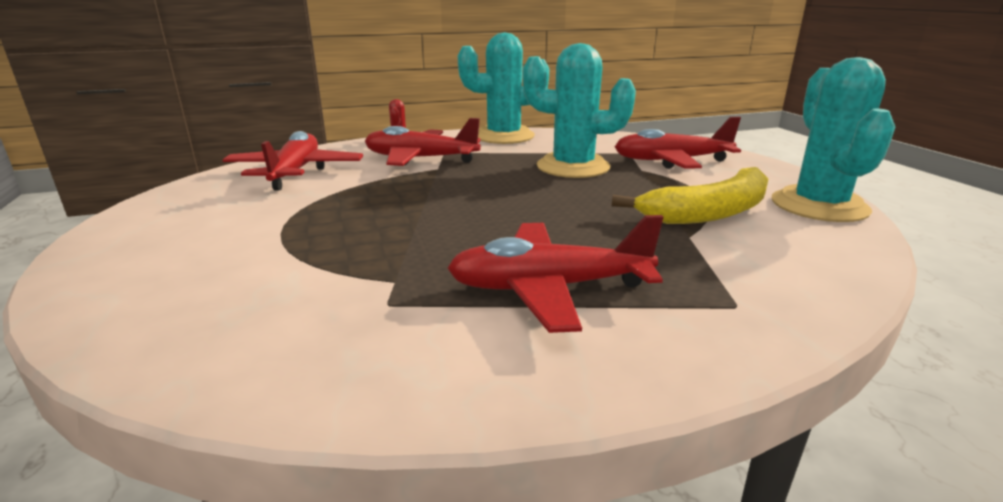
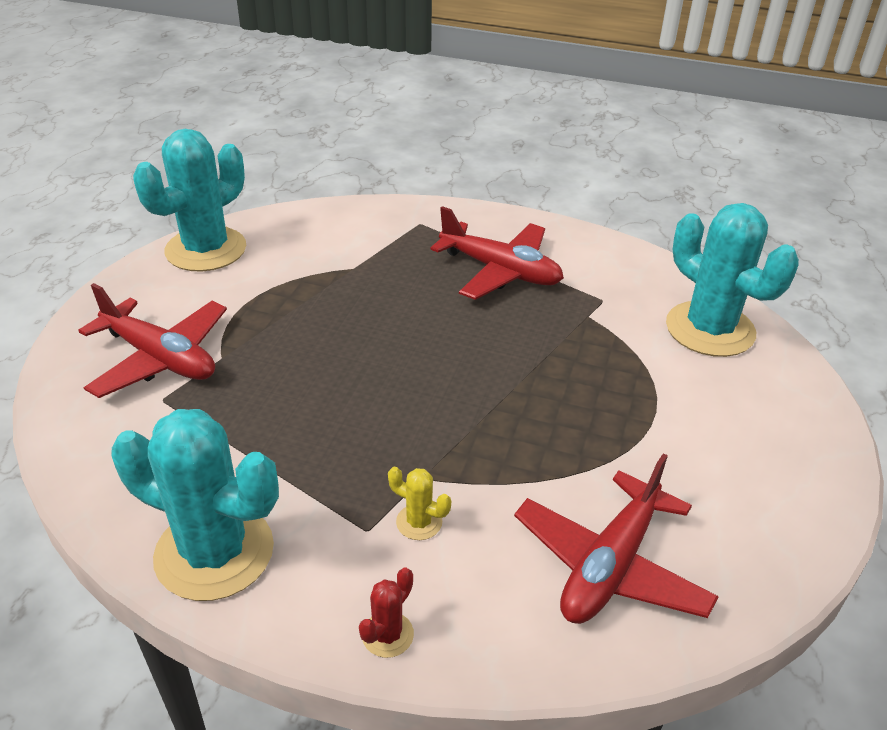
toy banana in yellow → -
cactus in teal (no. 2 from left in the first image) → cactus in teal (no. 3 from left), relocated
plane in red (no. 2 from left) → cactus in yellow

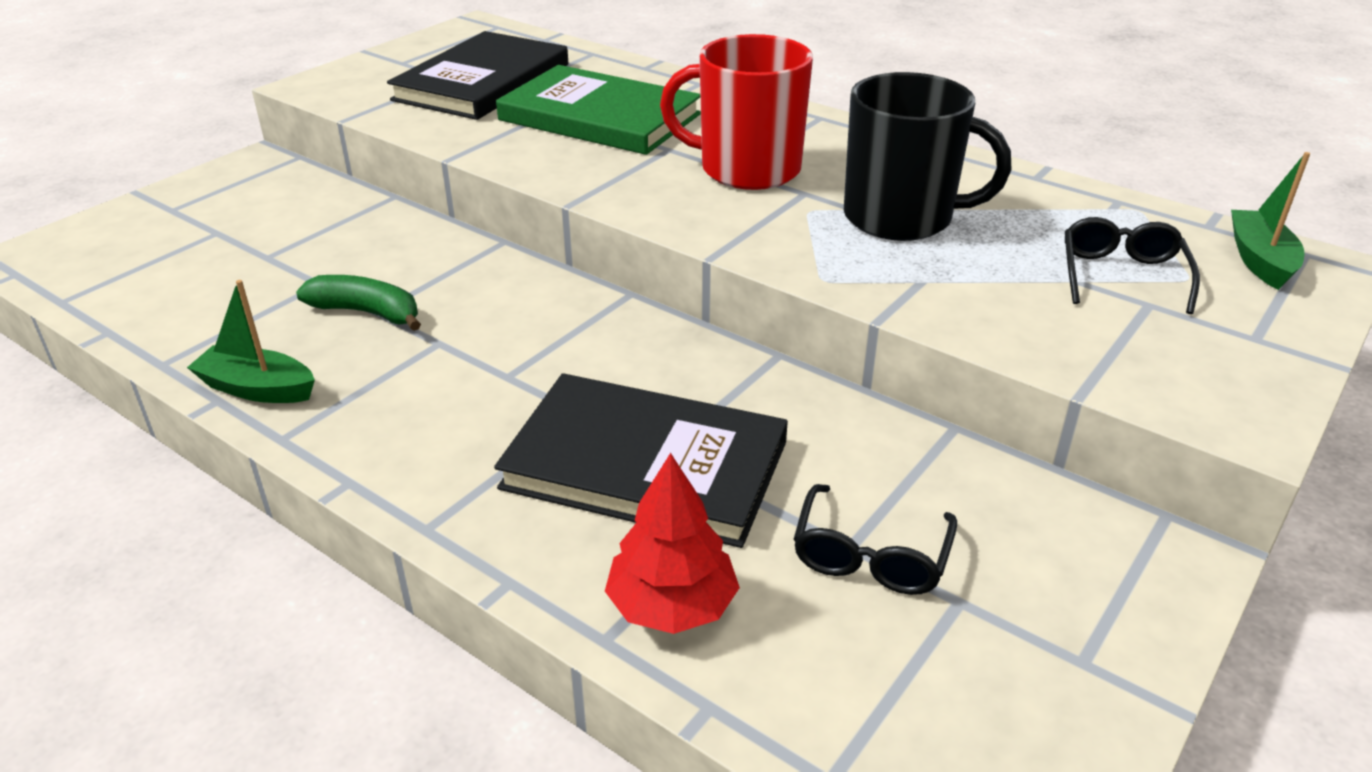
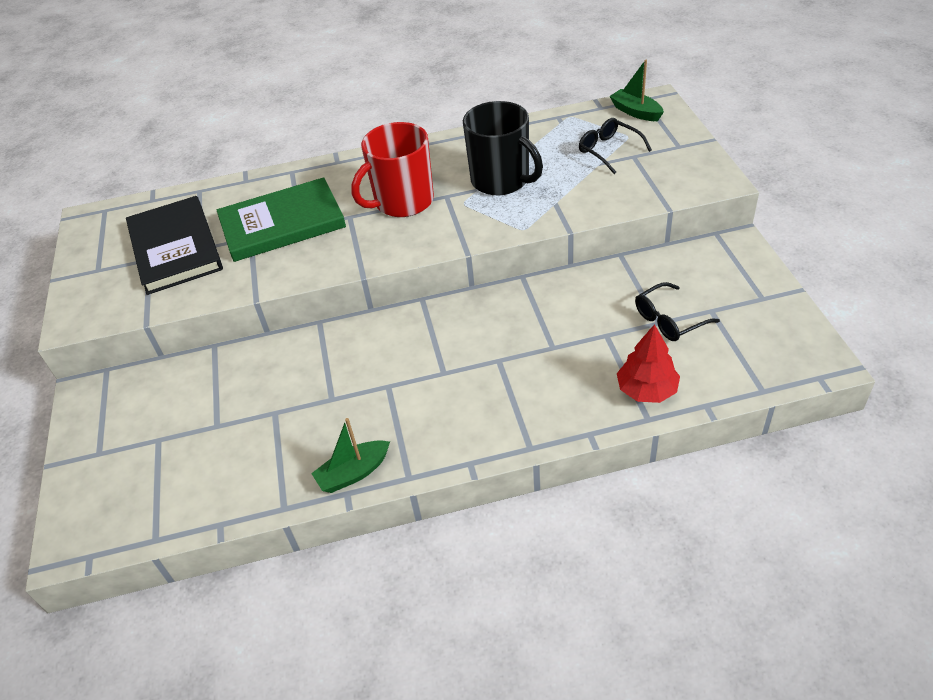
toy banana in leaf-green → -
book in jet-black (no. 2 from left) → -
glasses in jet-black (no. 1 from left in the first image) → glasses in jet-black (no. 2 from left), 90 degrees clockwise
mug in jet-black, 75 degrees clockwise

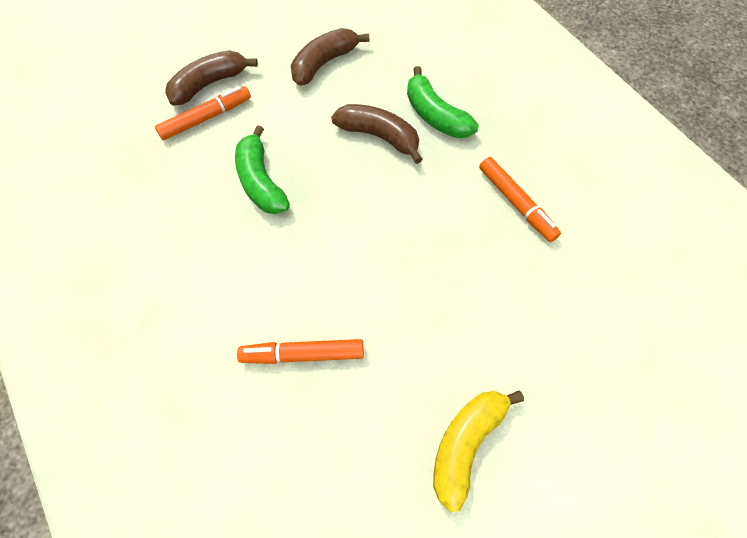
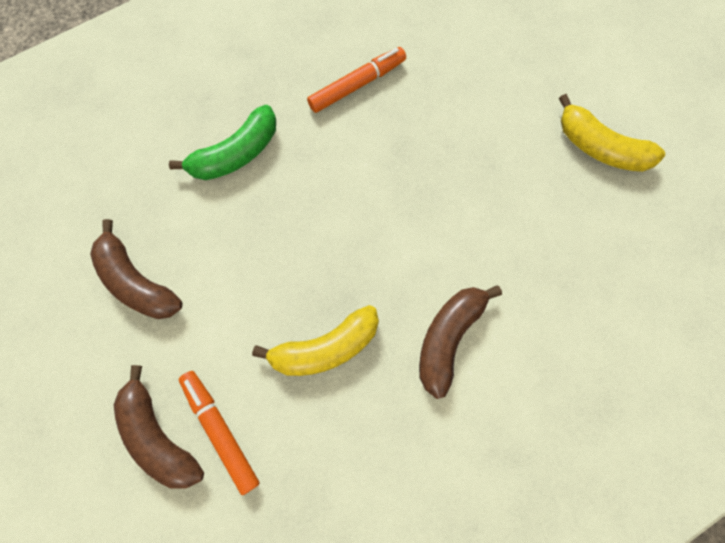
marker in orange (no. 2 from left) → -
toy banana in russet (no. 3 from left), relocated
toy banana in leaf-green (no. 1 from left) → toy banana in yellow (no. 1 from left)

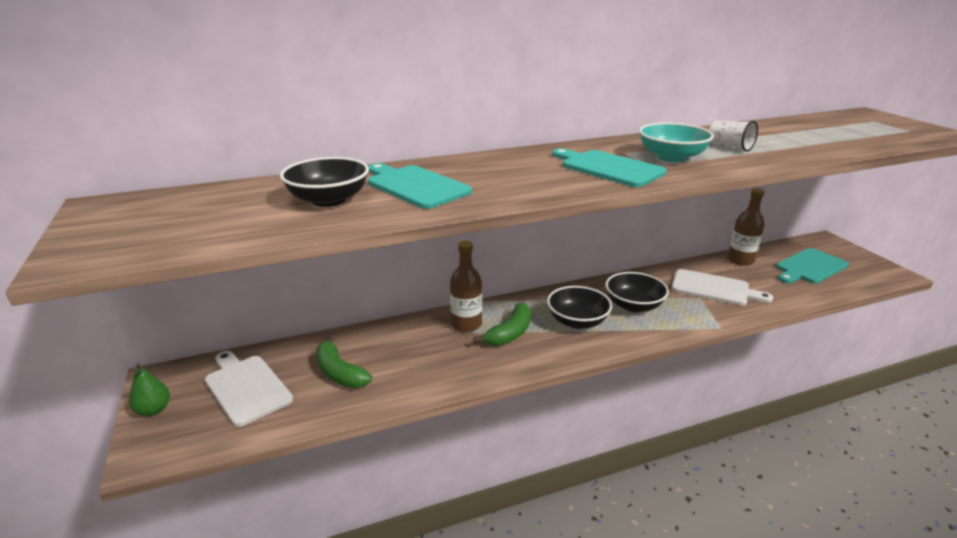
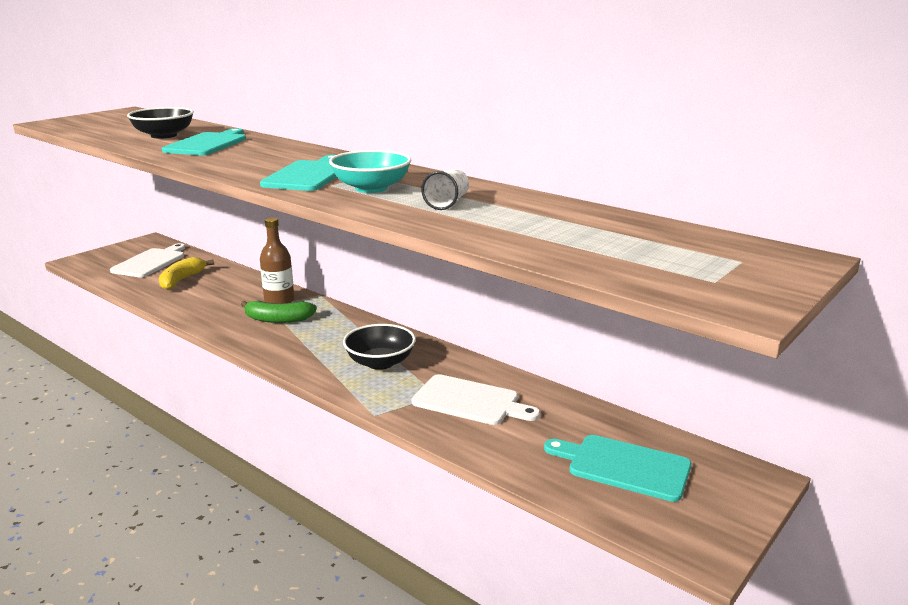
pear fruit in leaf-green → -
bowl in jet-black (no. 2 from left) → -
drink bottle in russet (no. 2 from left) → -
toy banana in leaf-green (no. 1 from left) → toy banana in yellow
chopping board in pure white (no. 2 from left), 60 degrees counterclockwise

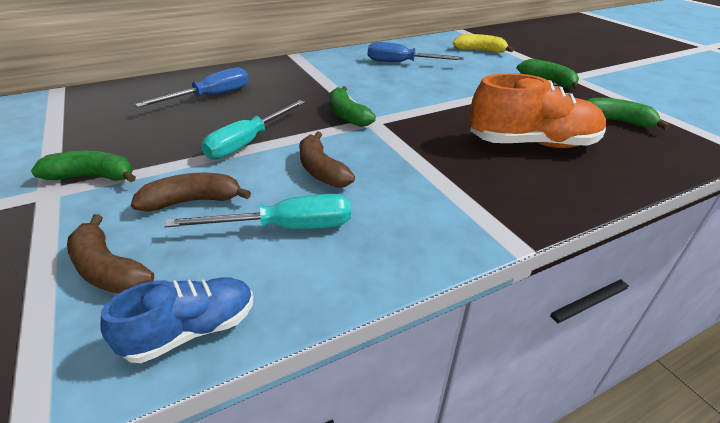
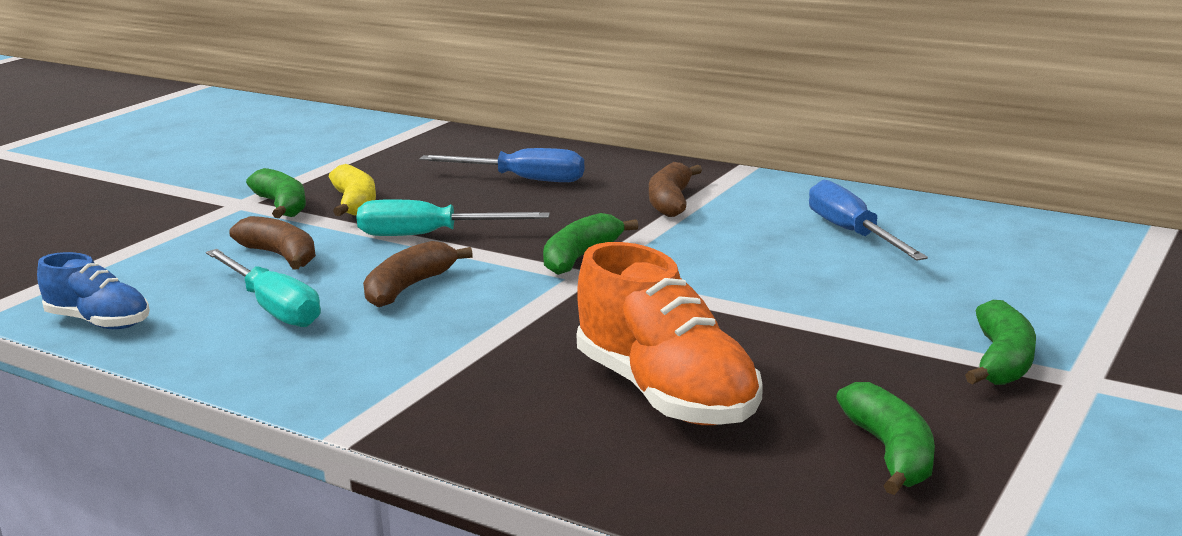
toy banana in russet (no. 1 from left in the first image) → toy banana in russet (no. 3 from left), relocated
toy banana in yellow, relocated

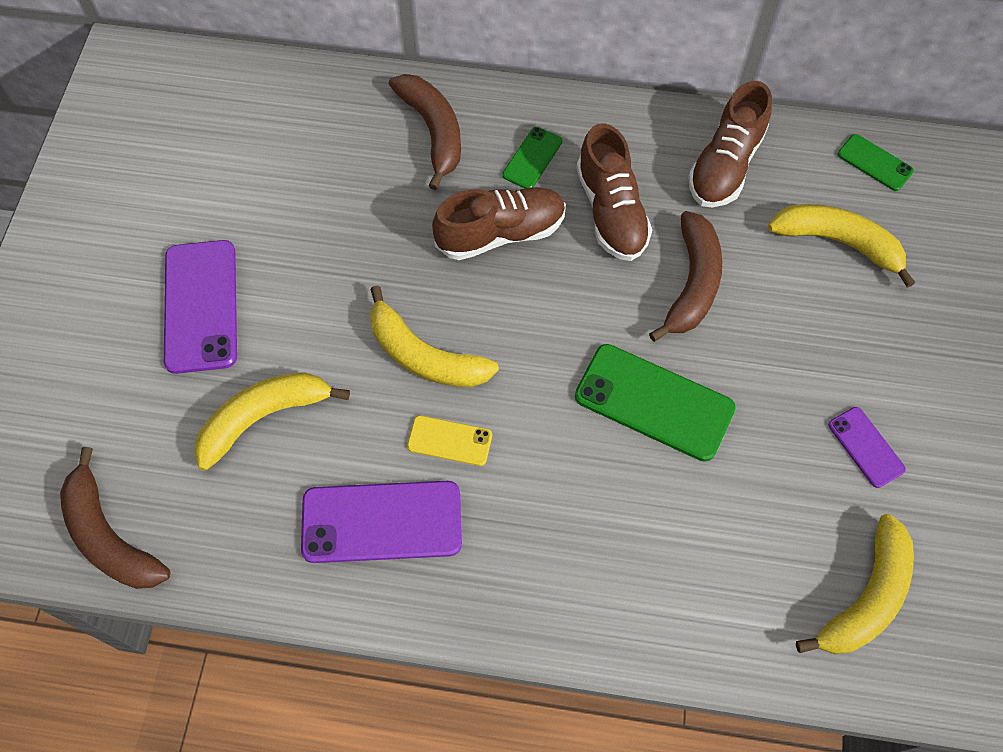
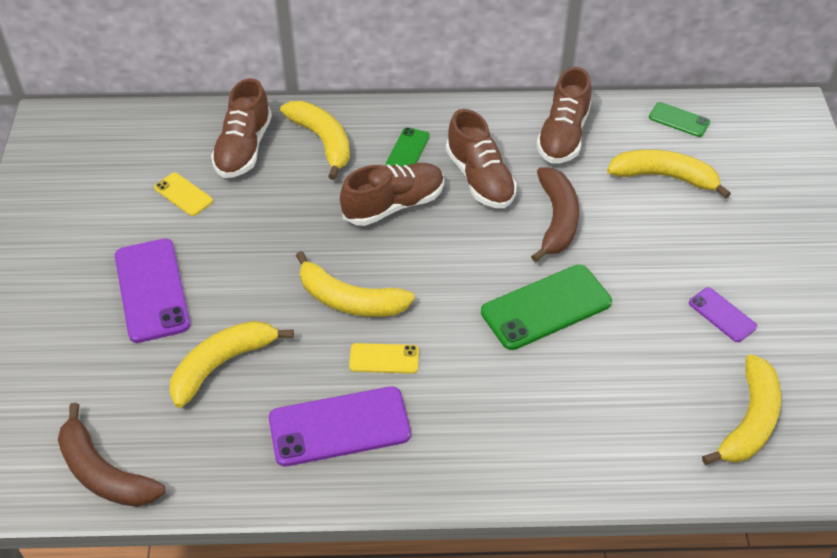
- → mobile phone in yellow (no. 1 from left)
- → sneaker in russet (no. 1 from left)
toy banana in russet (no. 2 from left) → toy banana in yellow (no. 2 from left)
mobile phone in leaf-green (no. 2 from left), 45 degrees counterclockwise

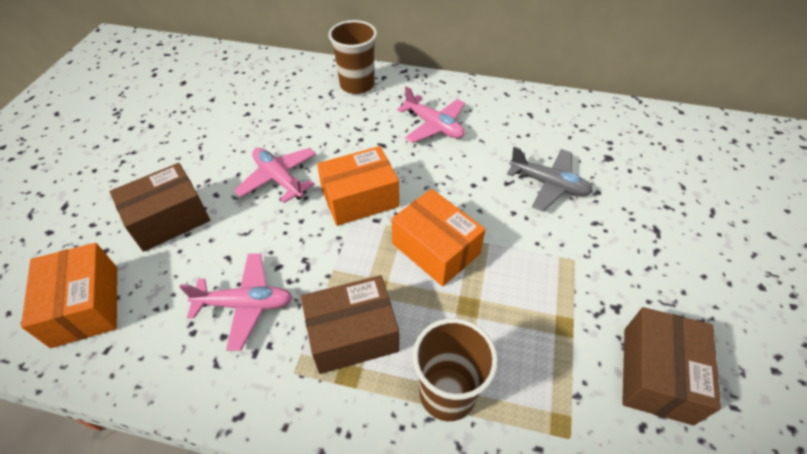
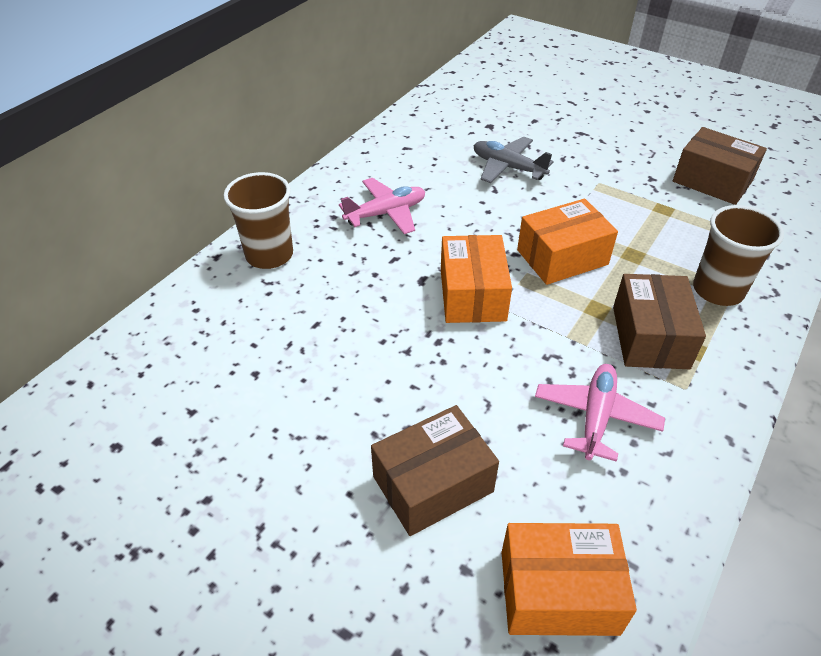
plane in pink (no. 2 from left) → -
package in russet (no. 1 from left), 75 degrees clockwise
plane in grey, 105 degrees counterclockwise

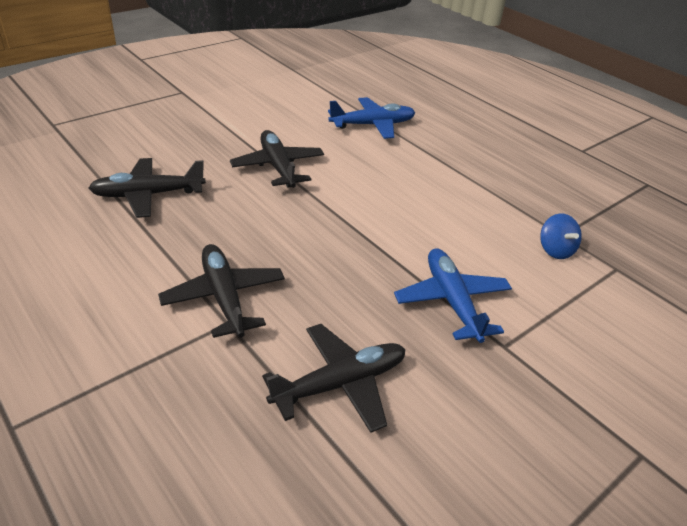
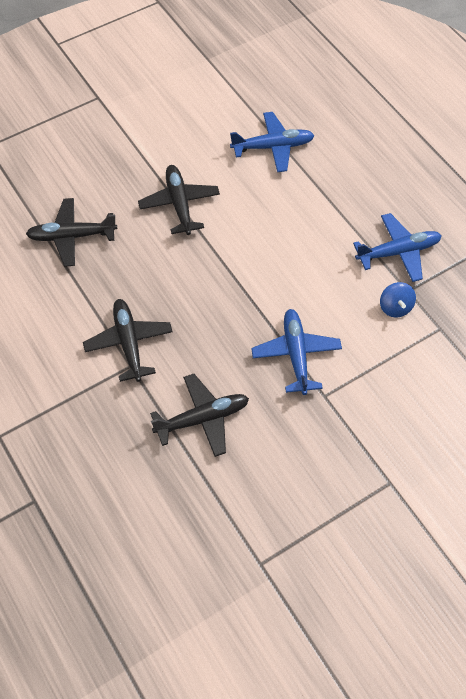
- → plane in royal blue (no. 3 from left)

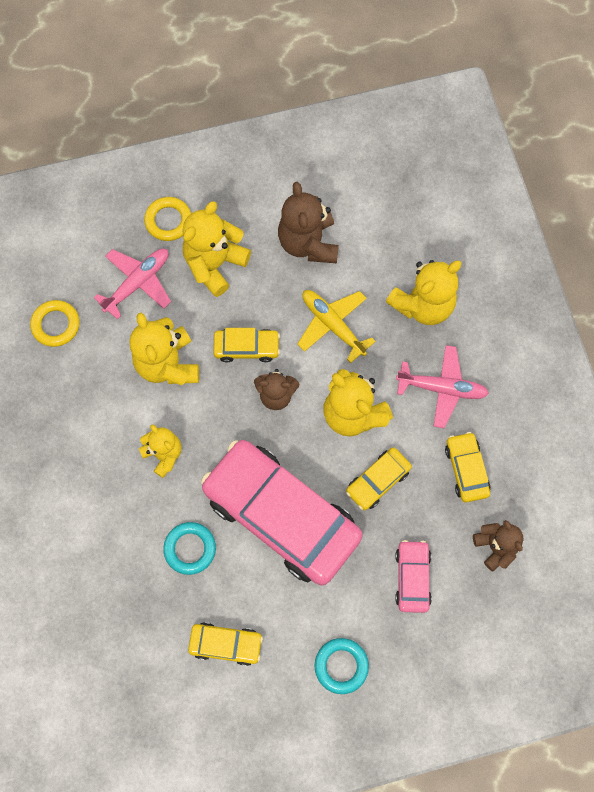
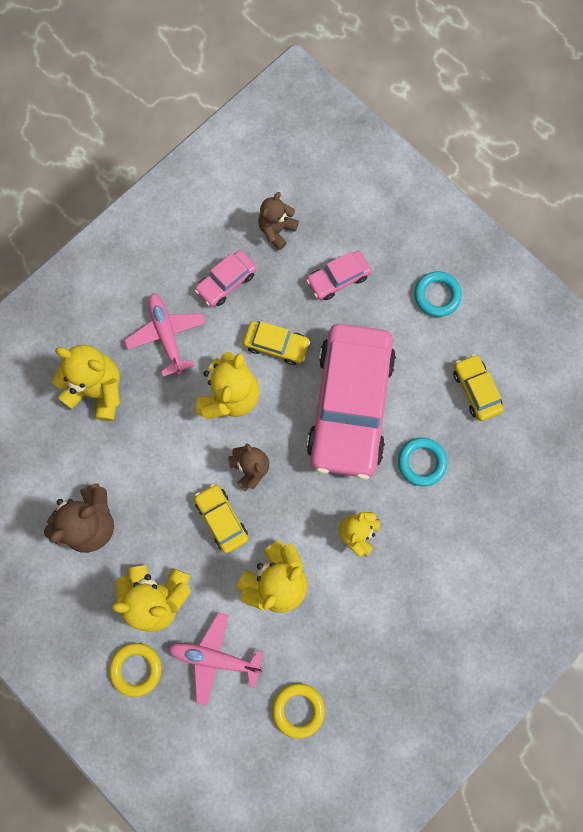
plane in yellow → -
toy car in yellow (no. 4 from left) → toy car in pink (no. 1 from left)

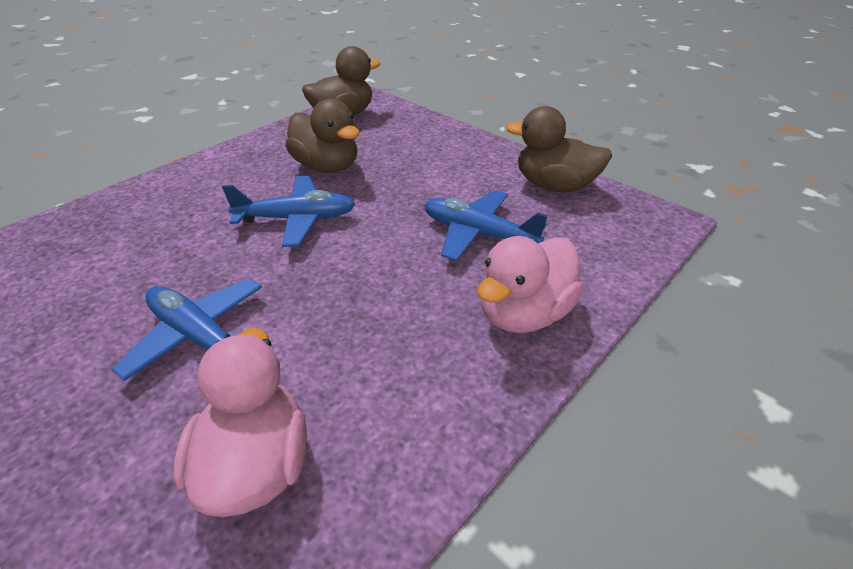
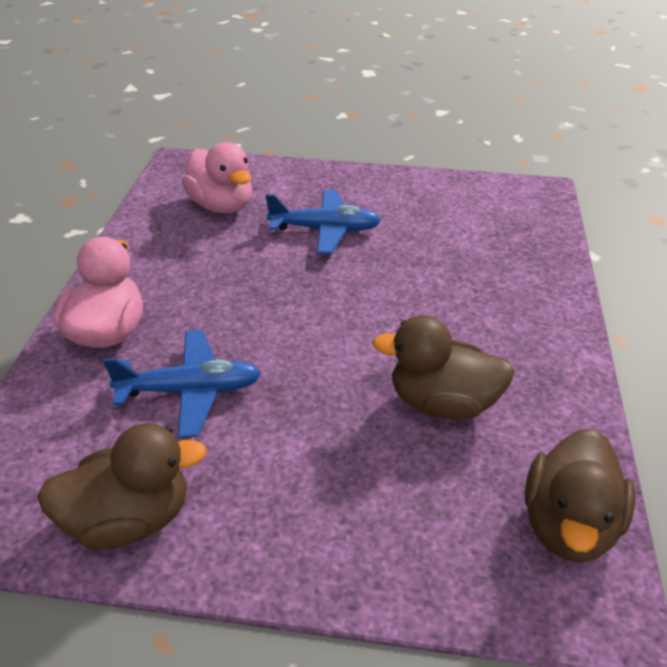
plane in royal blue (no. 2 from left) → -

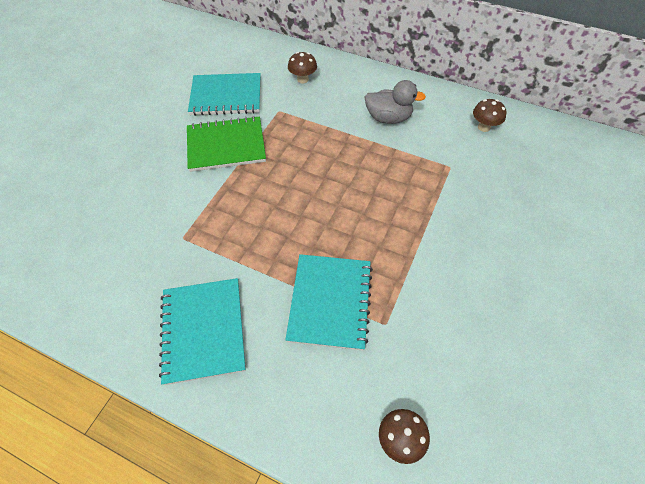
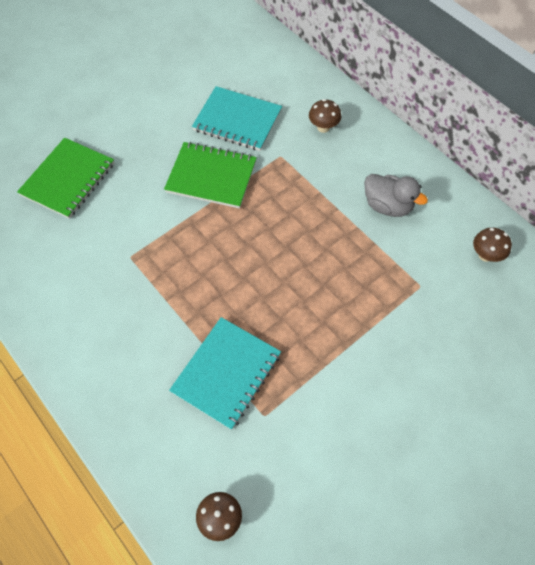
notepad in teal (no. 1 from left) → -
- → notepad in leaf-green (no. 1 from left)

